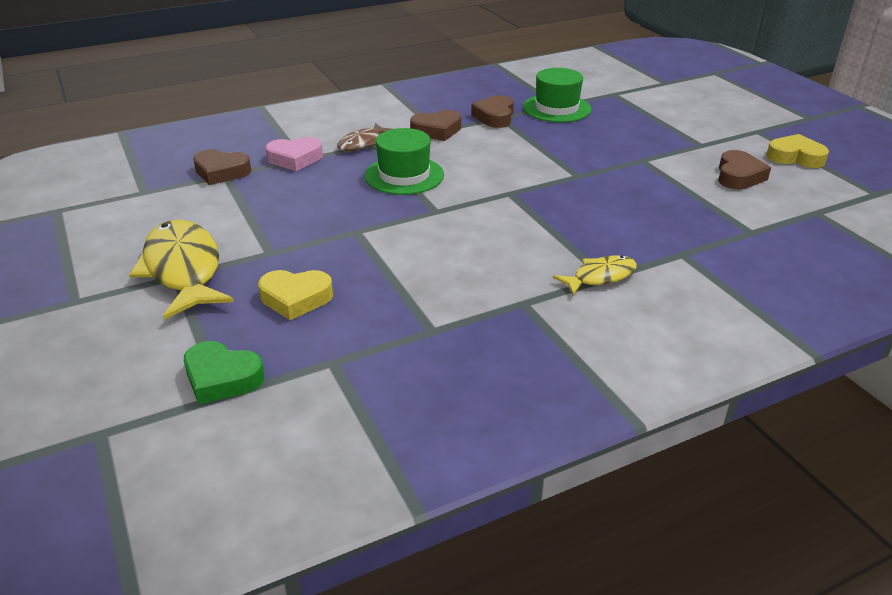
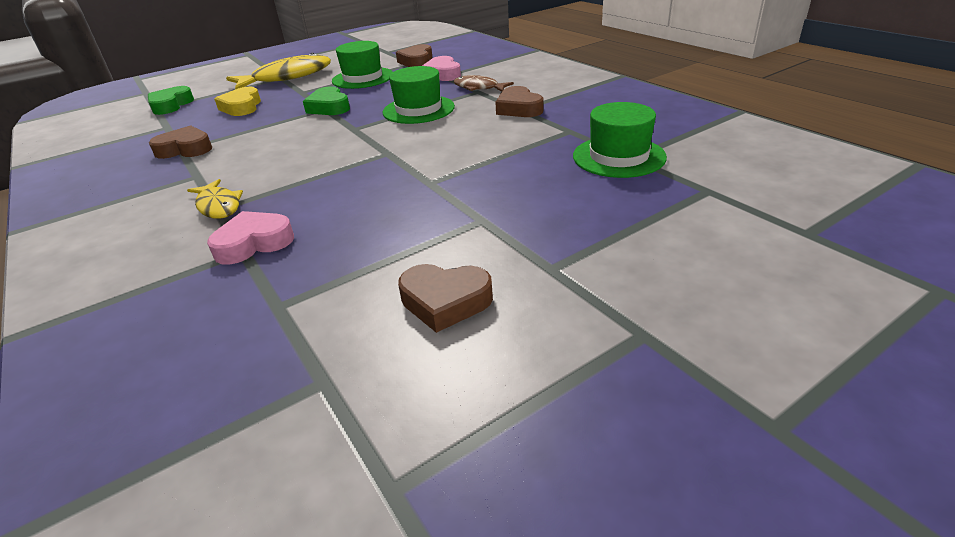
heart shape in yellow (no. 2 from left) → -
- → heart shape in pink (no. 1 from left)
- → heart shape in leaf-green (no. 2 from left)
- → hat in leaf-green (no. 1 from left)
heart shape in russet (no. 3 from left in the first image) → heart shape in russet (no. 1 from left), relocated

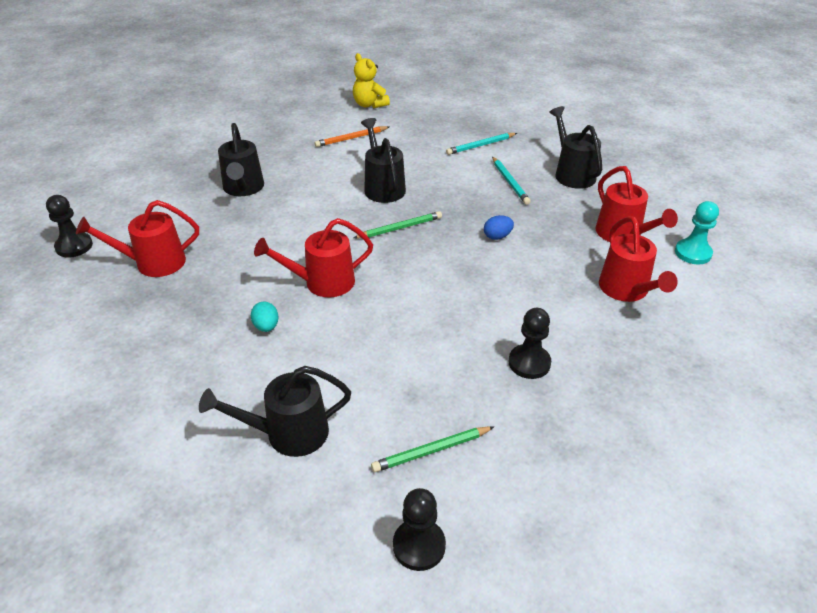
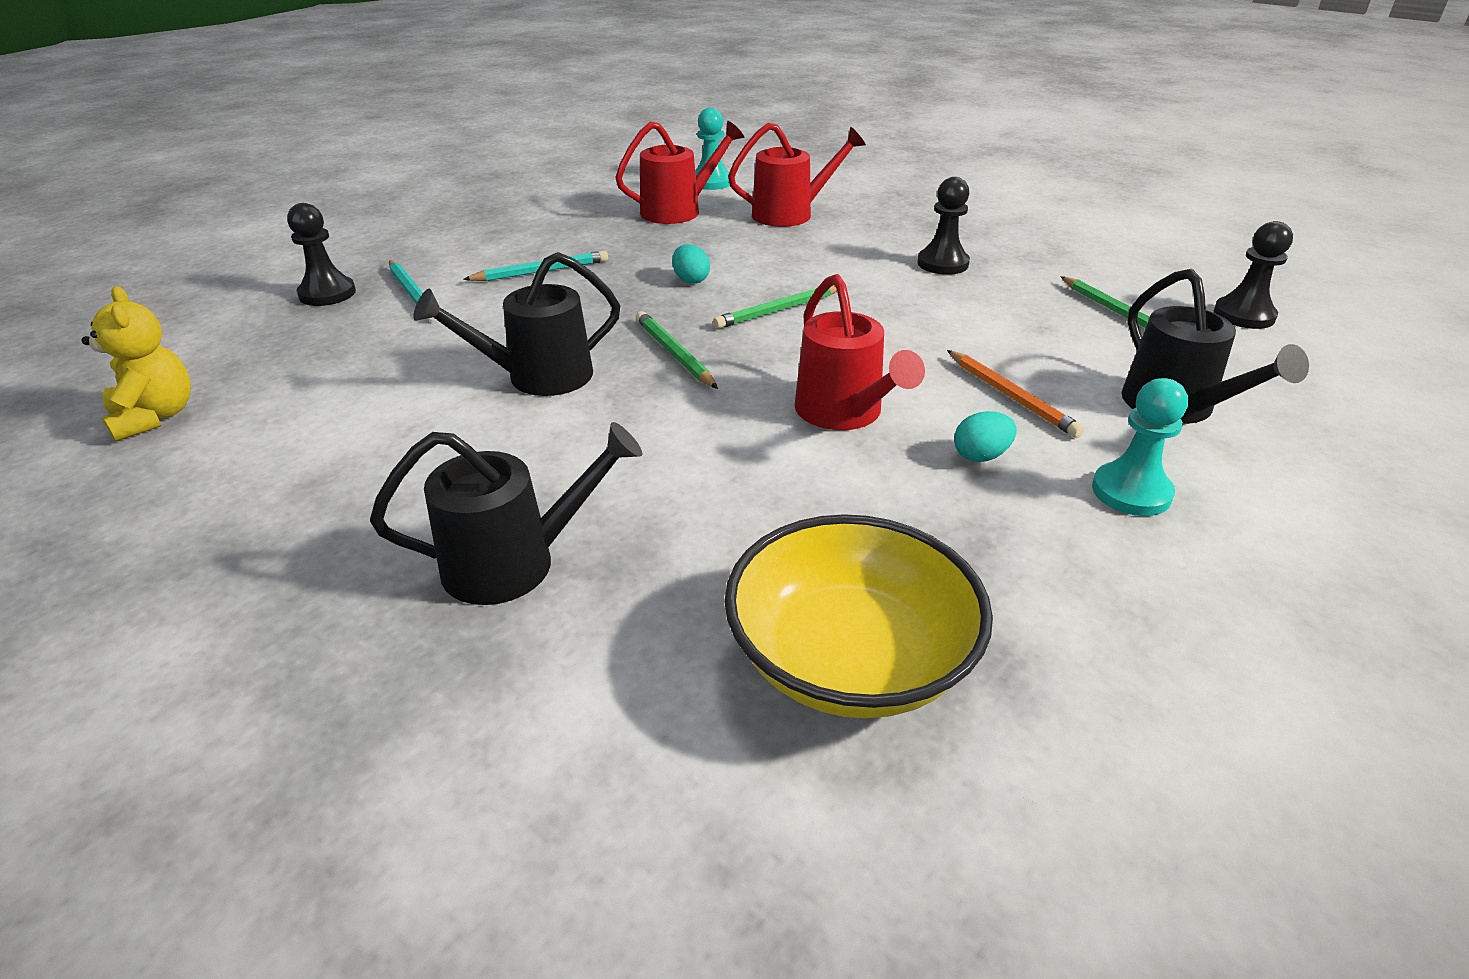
watering pot in jet-black (no. 4 from left) → -
- → wooden pencil in leaf-green (no. 2 from left)
- → pawn in teal (no. 2 from left)
pawn in jet-black (no. 1 from left), relocated
wooden pencil in orange, relocated
watering pot in red (no. 1 from left) → bowl in yellow
egg shape in royal blue → egg shape in teal (no. 1 from left)
teddy bear in yellow, 75 degrees counterclockwise

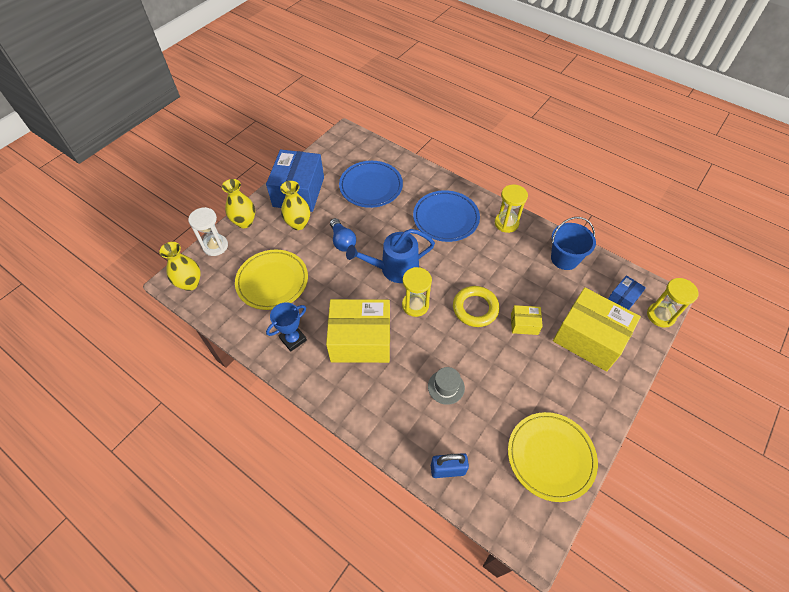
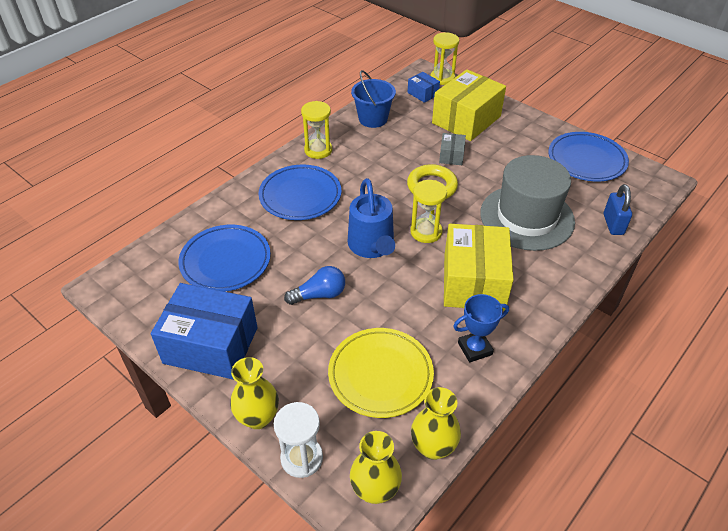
tall vase in yellow (no. 3 from left), relocated
dinner plate in yellow (no. 2 from left) → dinner plate in royal blue (no. 3 from left)
package in yellow (no. 2 from left) → package in grey
prize cup in royal blue, 75 degrees counterclockwise
hat in grey, x2.43

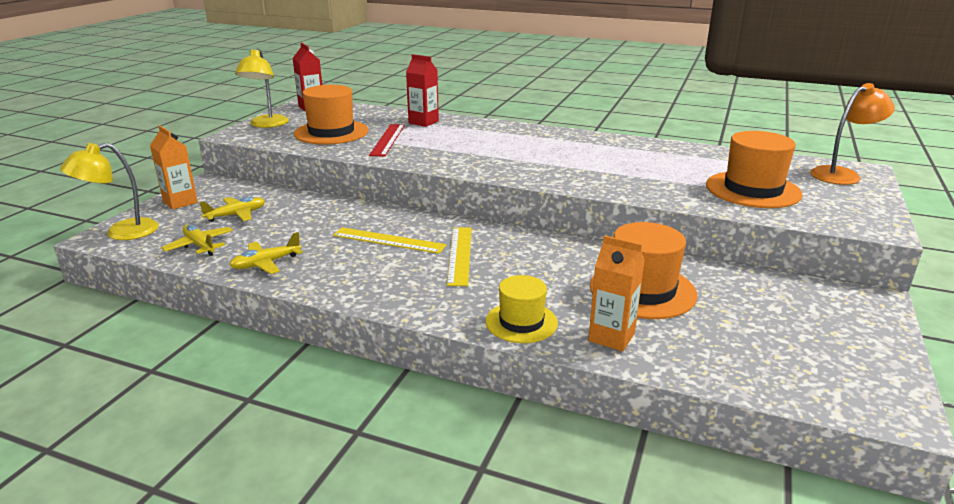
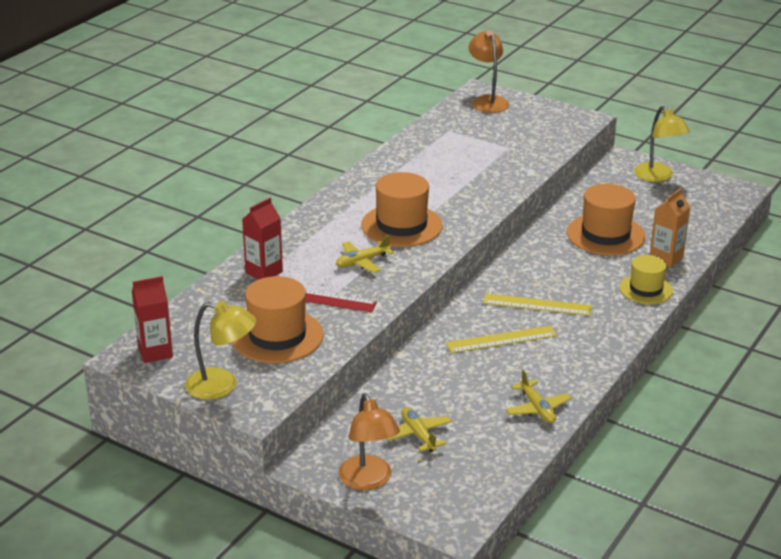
lamp in yellow (no. 1 from left in the first image) → lamp in yellow (no. 2 from left), relocated
plane in yellow (no. 1 from left), relocated
hat in orange (no. 3 from left in the first image) → hat in orange (no. 2 from left), relocated
carton in orange (no. 1 from left) → lamp in orange (no. 1 from left)
ruler in yellow (no. 1 from left), 45 degrees clockwise

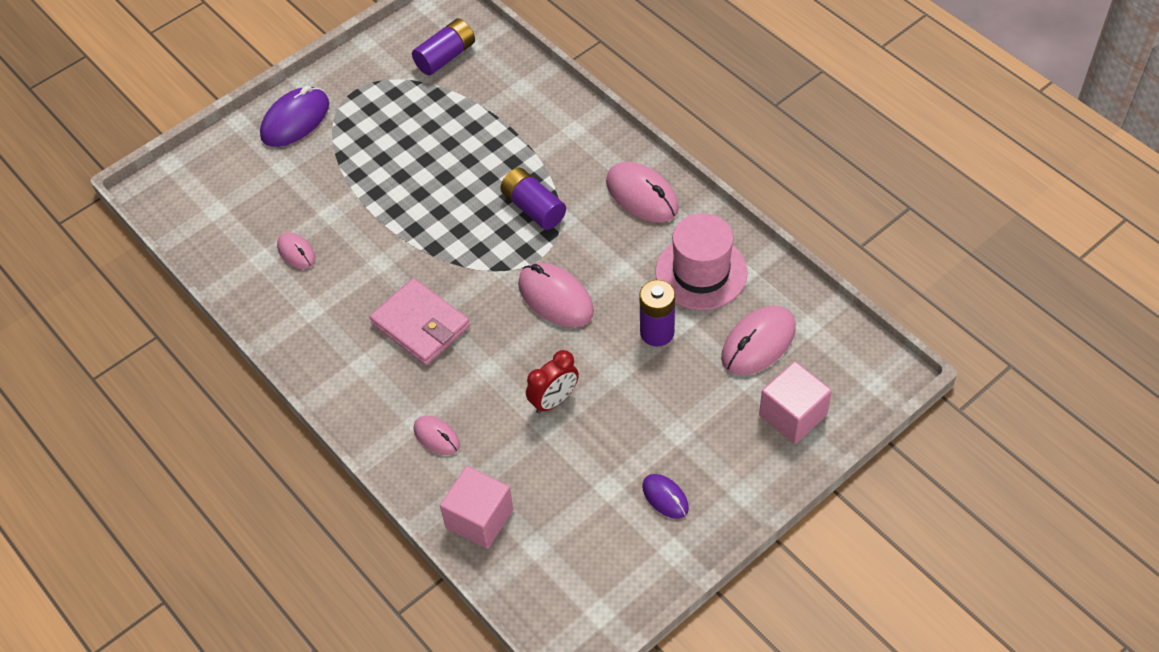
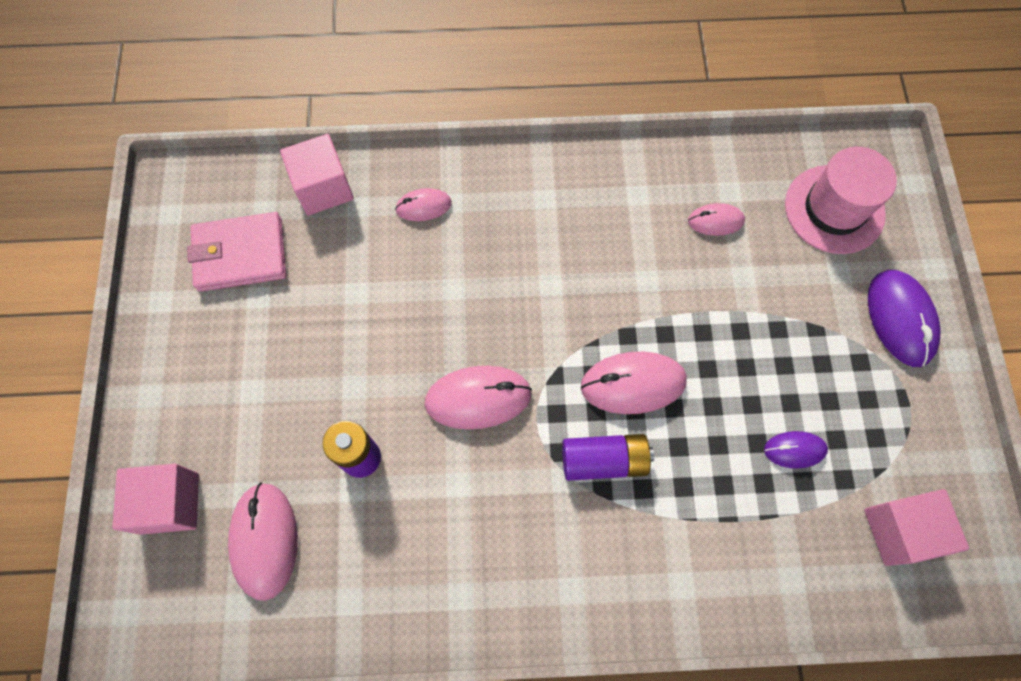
clock in red → -
billfold in pink, relocated
PC mouse in pink (no. 4 from left), relocated
PC mouse in purple (no. 2 from left in the first image) → PC mouse in purple (no. 1 from left), relocated
hat in pink, relocated
AA battery in purple (no. 1 from left) → block in pink (no. 3 from left)

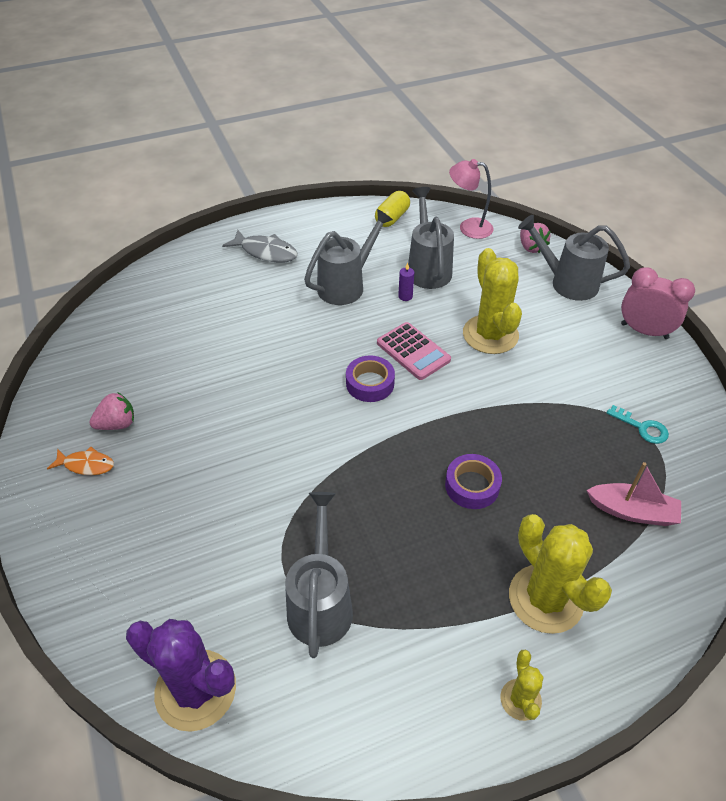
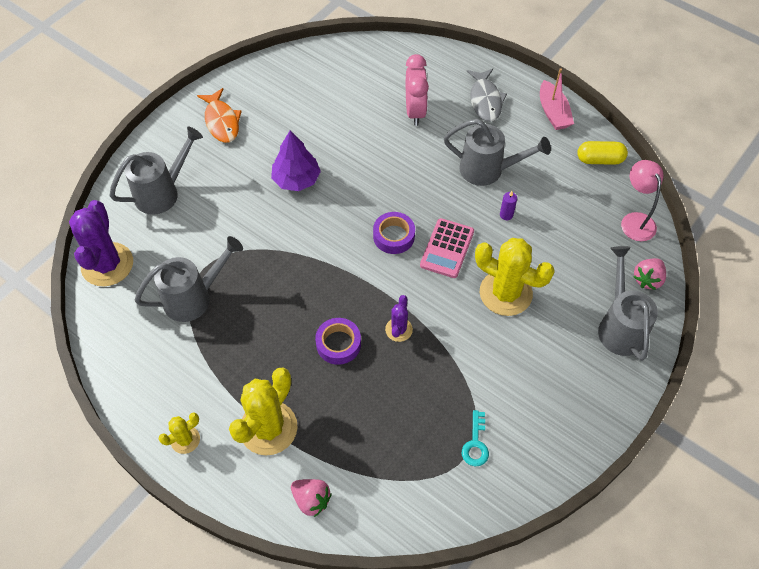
- → tree in purple
- → cactus in purple (no. 2 from left)
berry in pink (no. 1 from left), relocated
watering pot in grey (no. 3 from left in the first image) → watering pot in grey (no. 1 from left), relocated
boat in pink, relocated
clock in pink, relocated
cactus in yellow (no. 1 from left in the first image) → cactus in yellow (no. 3 from left), 75 degrees clockwise
fish figure in orange, x1.54

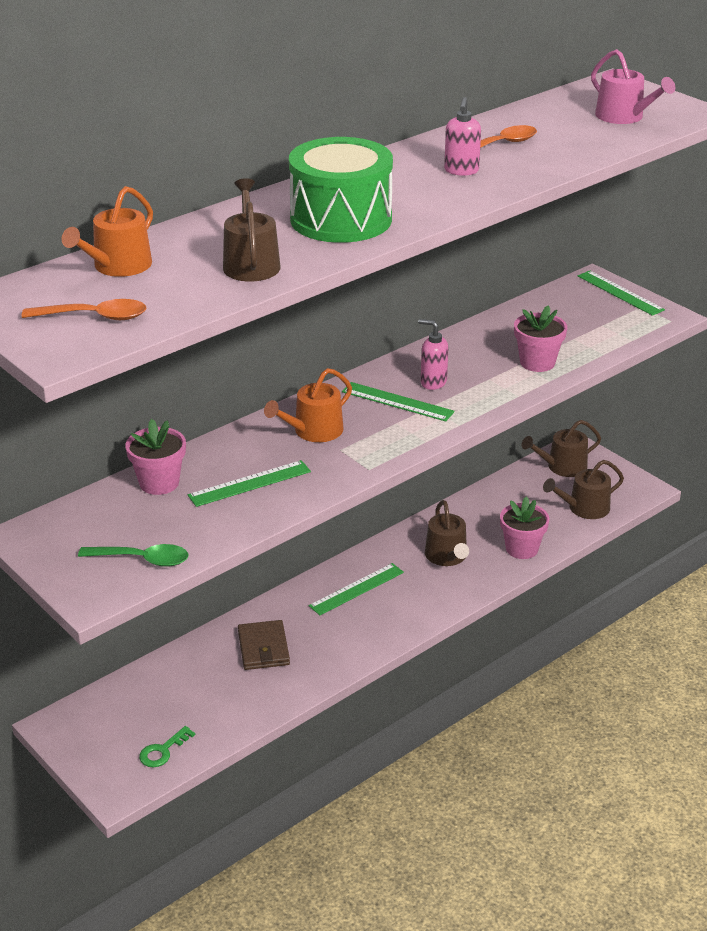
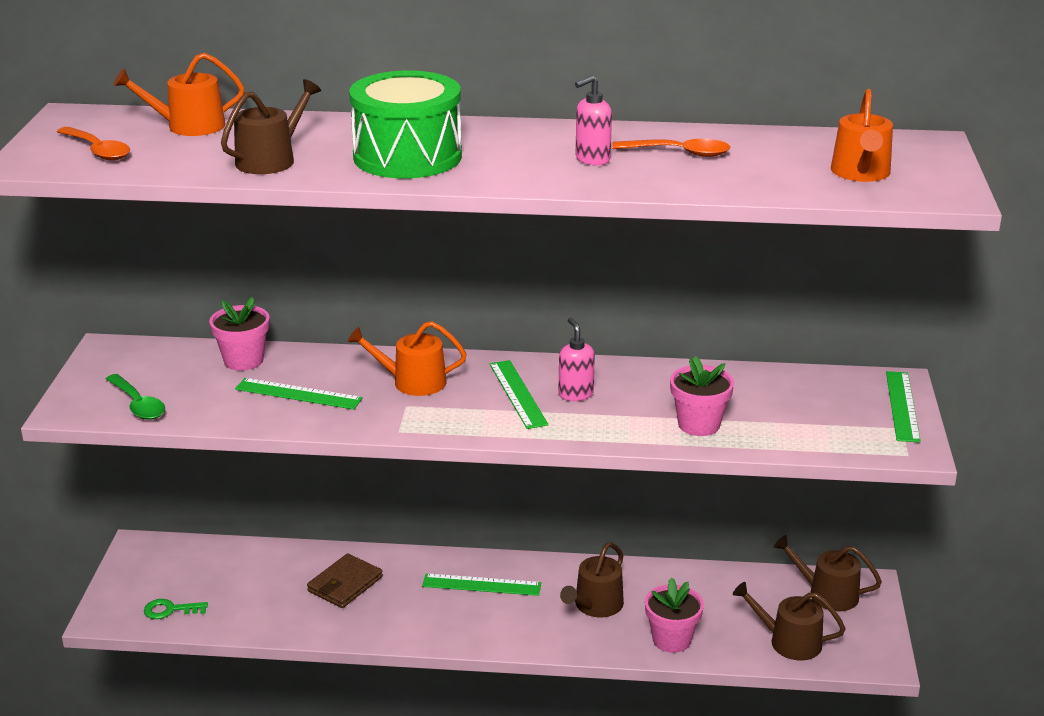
watering pot in pink → watering pot in orange (no. 3 from left)

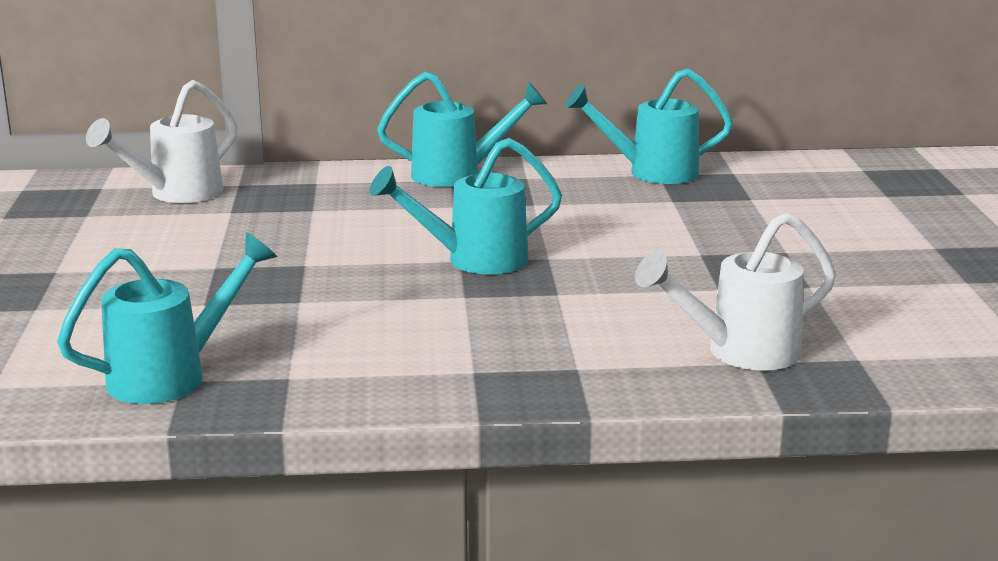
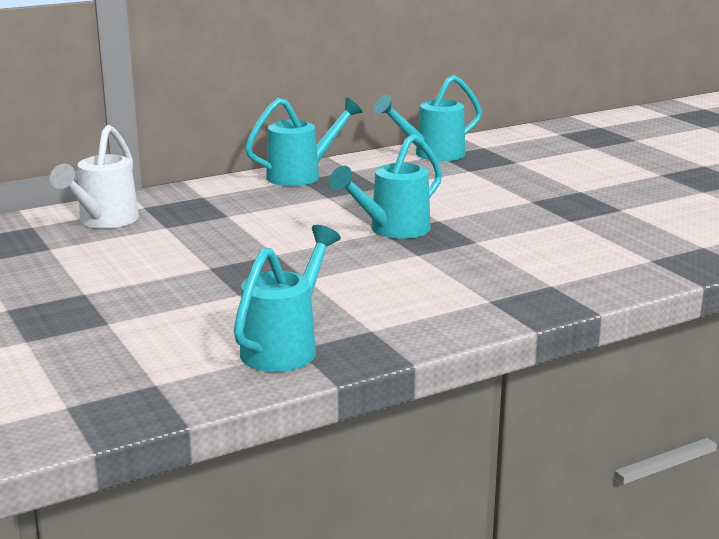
watering pot in pure white (no. 2 from left) → -

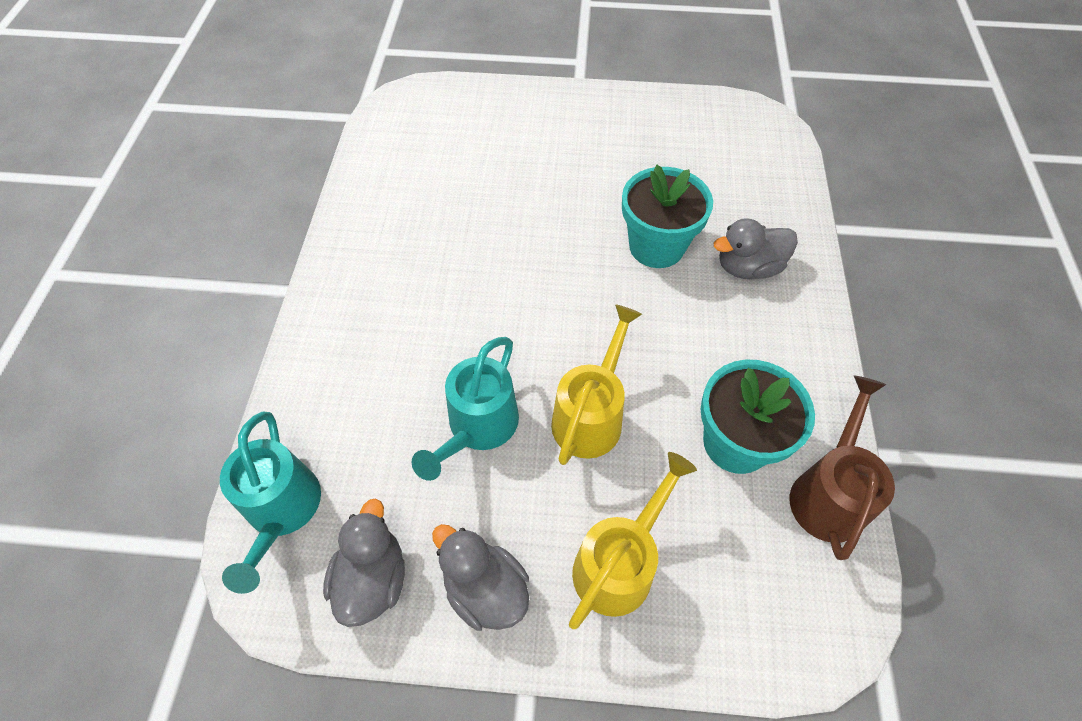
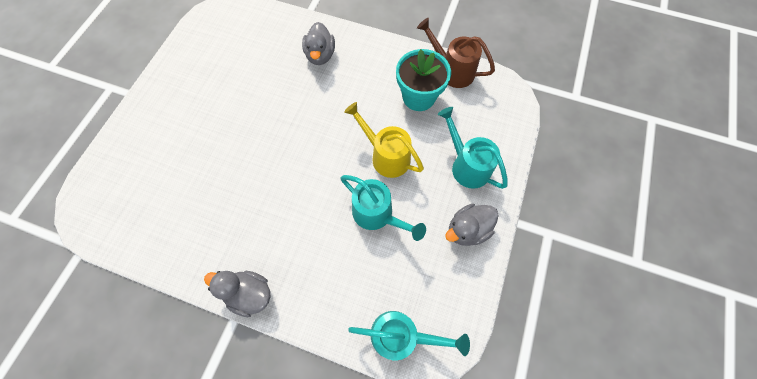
flower pot in teal (no. 1 from left) → -
rubber duck in grey (no. 1 from left), relocated
watering pot in yellow (no. 2 from left) → watering pot in teal (no. 3 from left)

